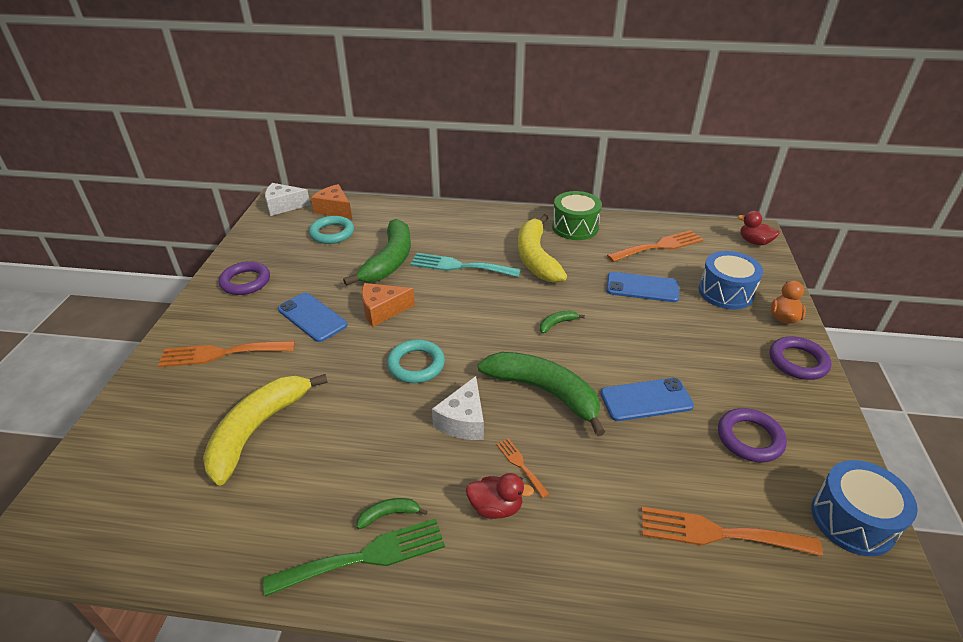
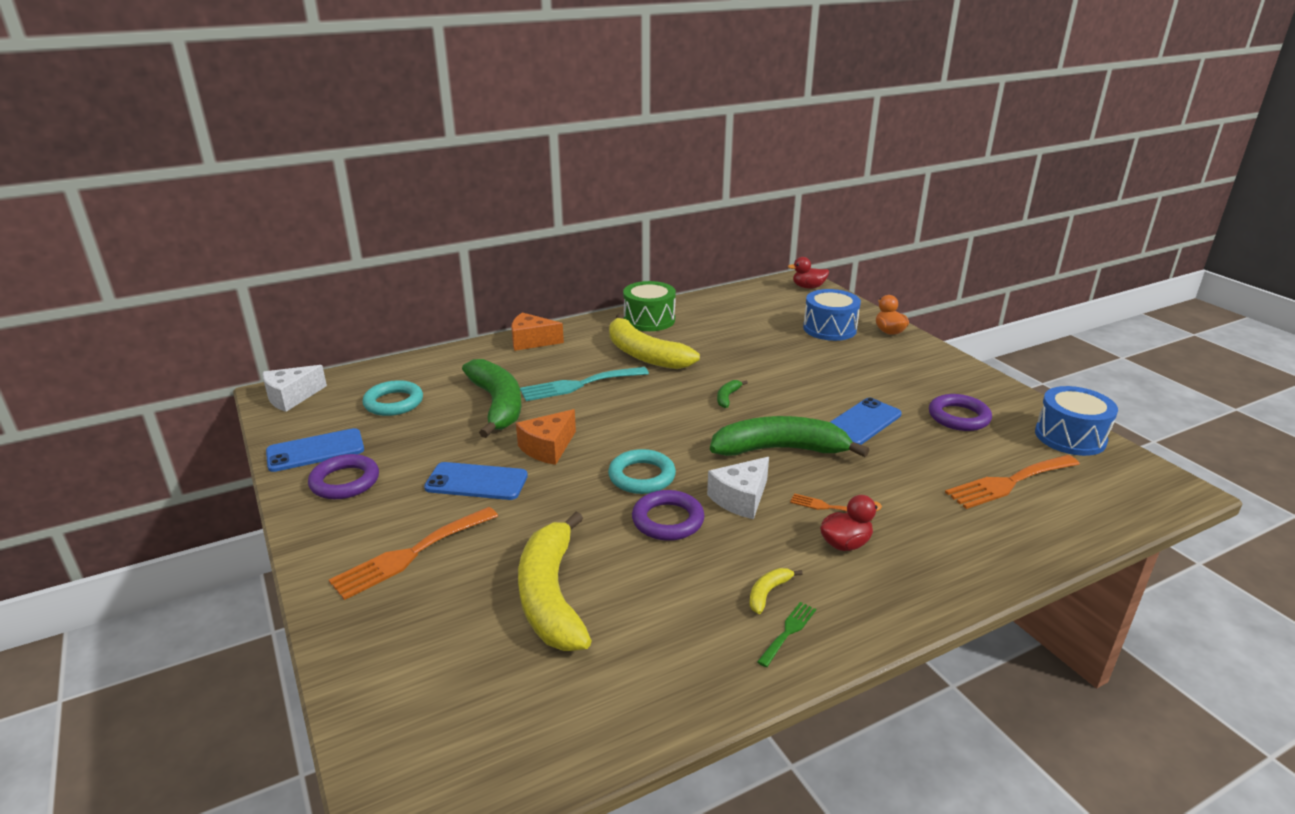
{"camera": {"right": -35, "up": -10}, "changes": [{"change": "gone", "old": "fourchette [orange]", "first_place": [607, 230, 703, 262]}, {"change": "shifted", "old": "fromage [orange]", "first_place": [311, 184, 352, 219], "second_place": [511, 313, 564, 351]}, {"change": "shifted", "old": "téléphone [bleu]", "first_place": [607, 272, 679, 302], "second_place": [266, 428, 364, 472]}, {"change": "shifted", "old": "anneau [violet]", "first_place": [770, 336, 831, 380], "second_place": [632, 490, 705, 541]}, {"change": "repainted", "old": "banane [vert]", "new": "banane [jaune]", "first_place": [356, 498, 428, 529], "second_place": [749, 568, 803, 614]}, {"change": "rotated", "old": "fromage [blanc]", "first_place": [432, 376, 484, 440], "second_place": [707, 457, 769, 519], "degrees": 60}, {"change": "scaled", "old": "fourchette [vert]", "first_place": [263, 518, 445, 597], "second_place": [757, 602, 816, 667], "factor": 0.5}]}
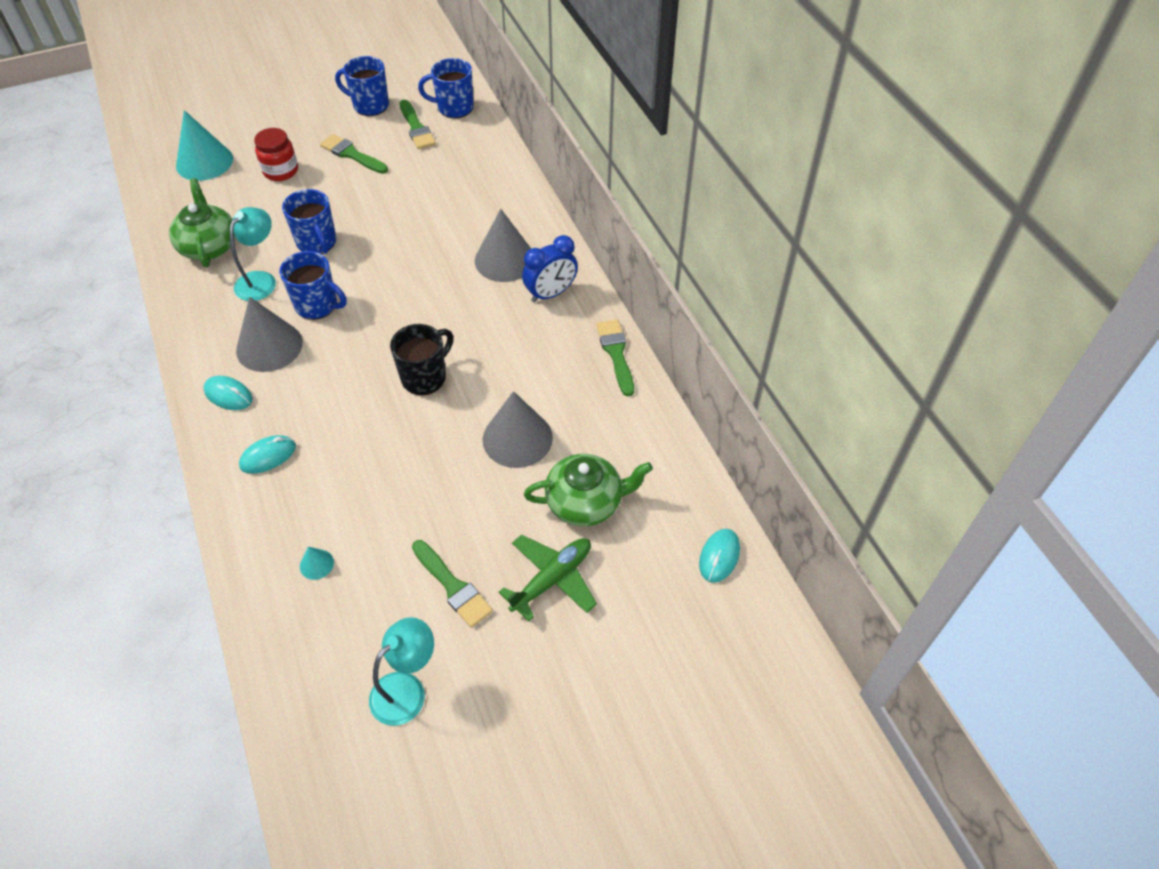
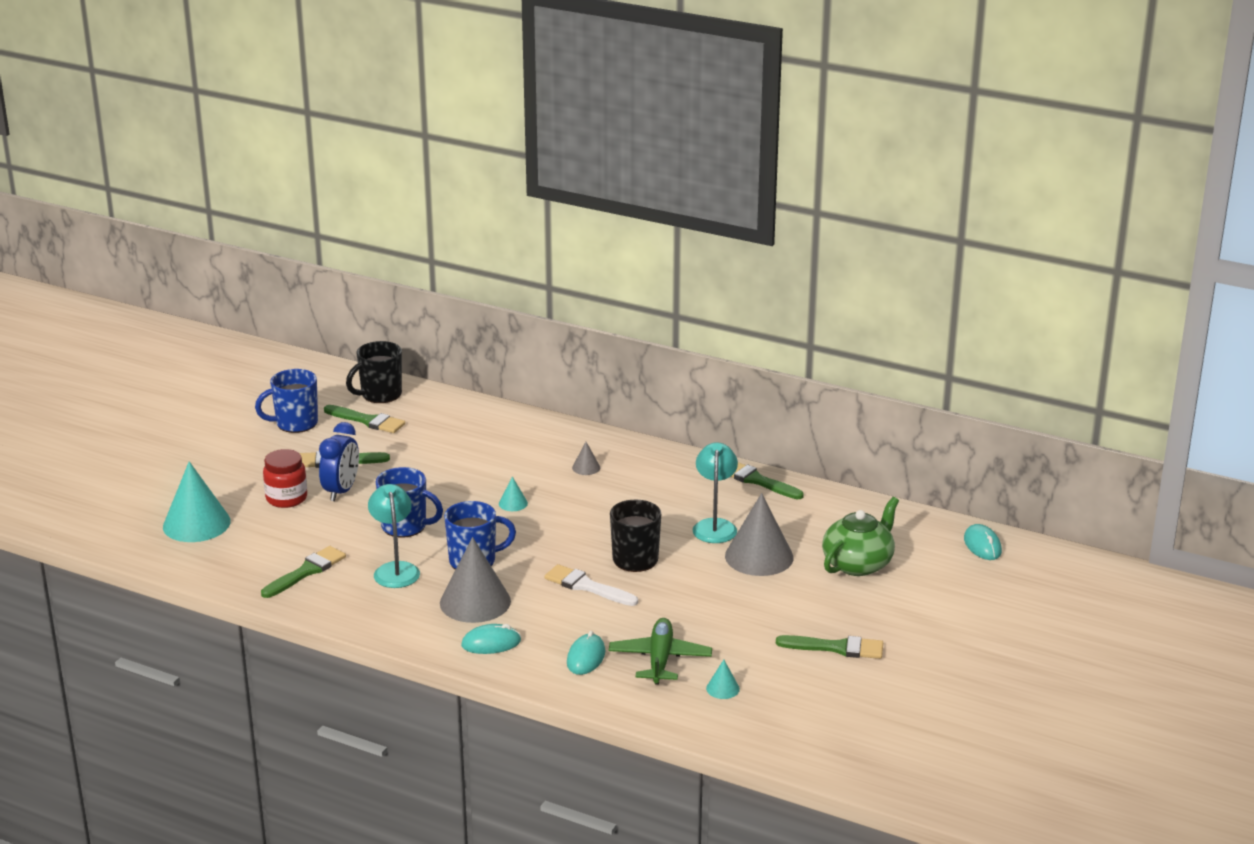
{"camera": {"right": -40, "up": -25}, "changes": [{"change": "new", "new": "cône [turquoise]", "second_place": [499, 477, 528, 511]}, {"change": "new", "new": "pinceau [blanc]", "second_place": [545, 564, 638, 606]}, {"change": "shifted", "old": "lampe [turquoise]", "first_place": [369, 617, 434, 726], "second_place": [693, 442, 738, 543]}, {"change": "shifted", "old": "avion [vert]", "first_place": [499, 535, 597, 621], "second_place": [609, 618, 712, 685]}, {"change": "shifted", "old": "réveil [bleu]", "first_place": [522, 235, 578, 303], "second_place": [319, 422, 359, 501]}, {"change": "swapped", "old": "théière [vert]", "new": "pinceau [vert]", "first_place": [169, 178, 236, 267], "second_place": [261, 546, 346, 598]}, {"change": "repainted", "old": "tasse [bleu]", "new": "tasse [noir]", "first_place": [418, 58, 474, 118], "second_place": [346, 341, 402, 403]}, {"change": "scaled", "old": "cône [gris]", "first_place": [475, 209, 531, 282], "second_place": [572, 442, 600, 475], "factor": 0.44}]}
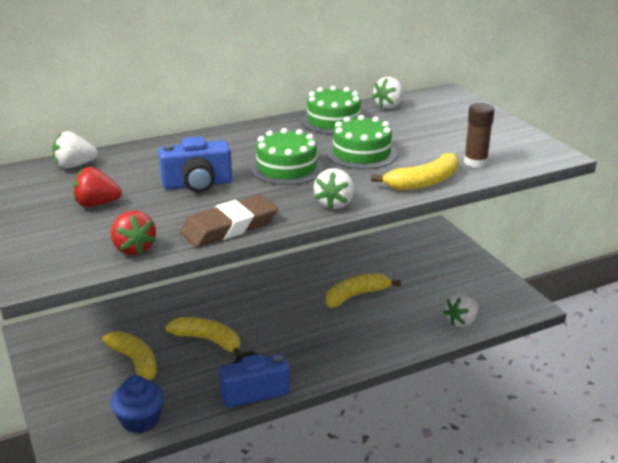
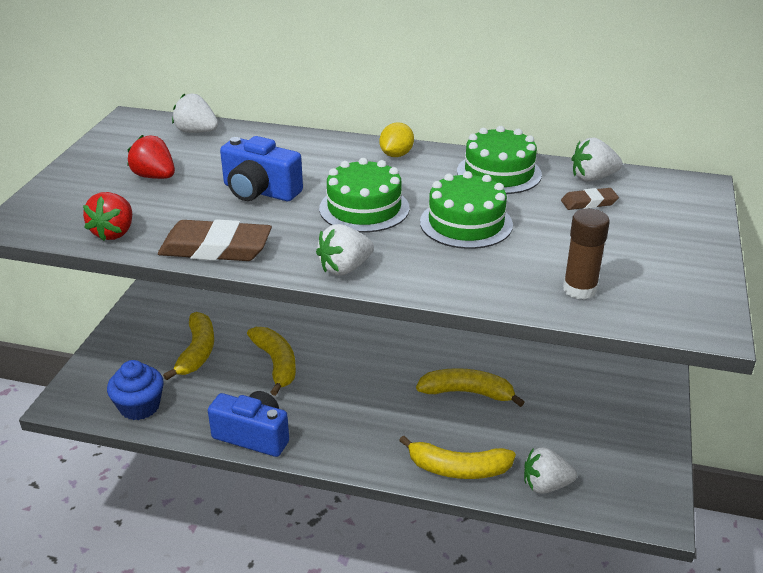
{"camera": {"right": 40, "up": 5}, "changes": [{"change": "new", "new": "citron [jaune]", "second_place": [380, 122, 414, 157]}, {"change": "new", "new": "gomme [marron]", "second_place": [561, 188, 619, 210]}, {"change": "shifted", "old": "banane [jaune]", "first_place": [371, 153, 459, 191], "second_place": [399, 435, 516, 479]}]}
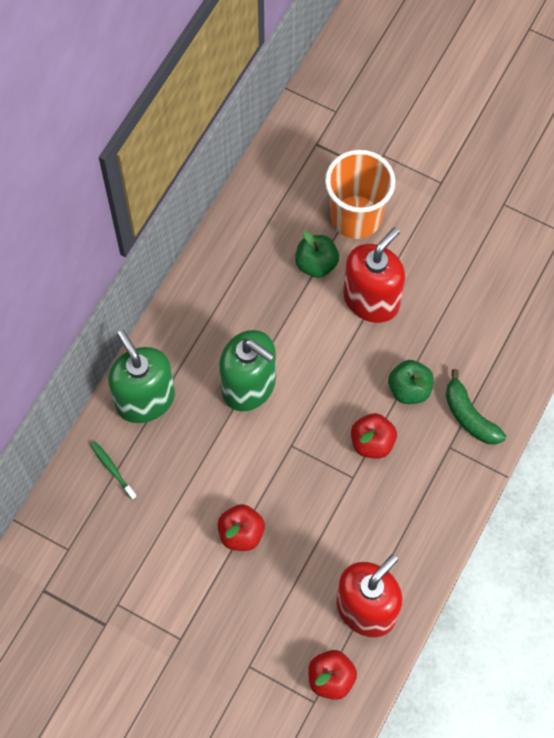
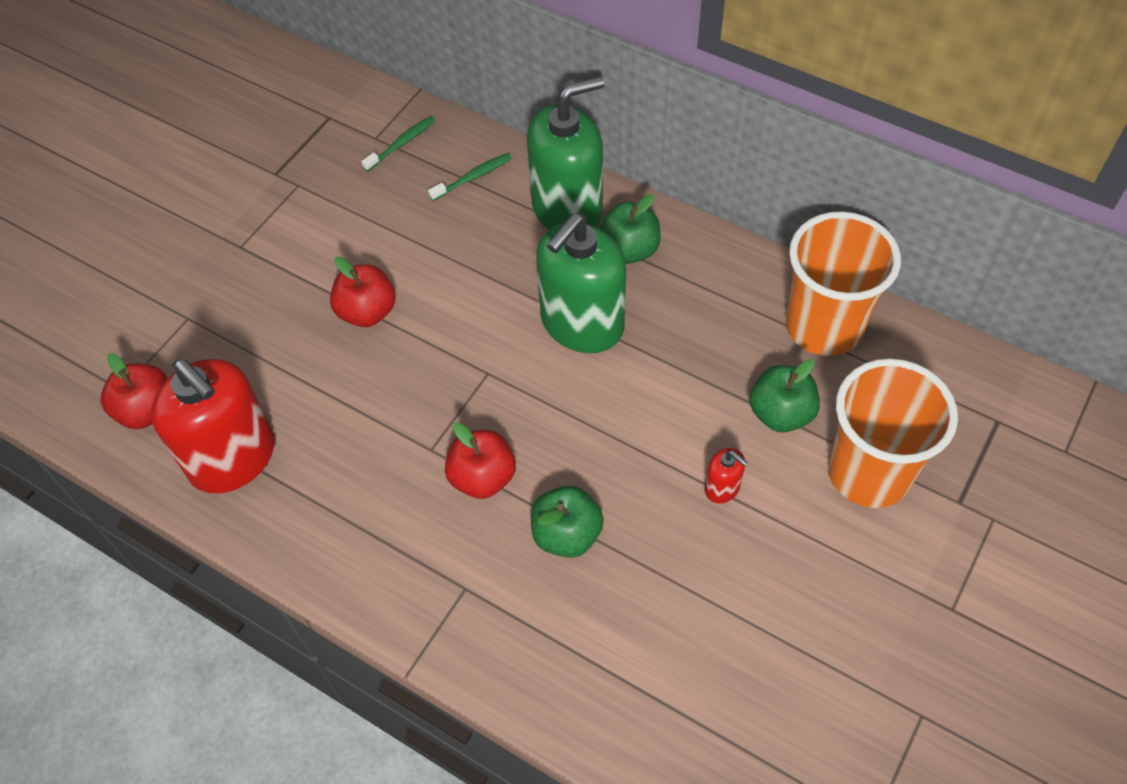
{"camera": {"right": 95, "up": -10}, "changes": [{"change": "gone", "old": "banane [vert]", "first_place": [446, 369, 506, 444]}, {"change": "new", "new": "brosse à dents [vert]", "second_place": [361, 116, 436, 172]}, {"change": "new", "new": "pomme [vert]", "second_place": [599, 194, 661, 264]}, {"change": "new", "new": "gobelet [orange]", "second_place": [786, 212, 901, 356]}, {"change": "scaled", "old": "distributeur de savon [rouge]", "first_place": [343, 227, 405, 323], "second_place": [705, 448, 747, 504], "factor": 0.42}]}
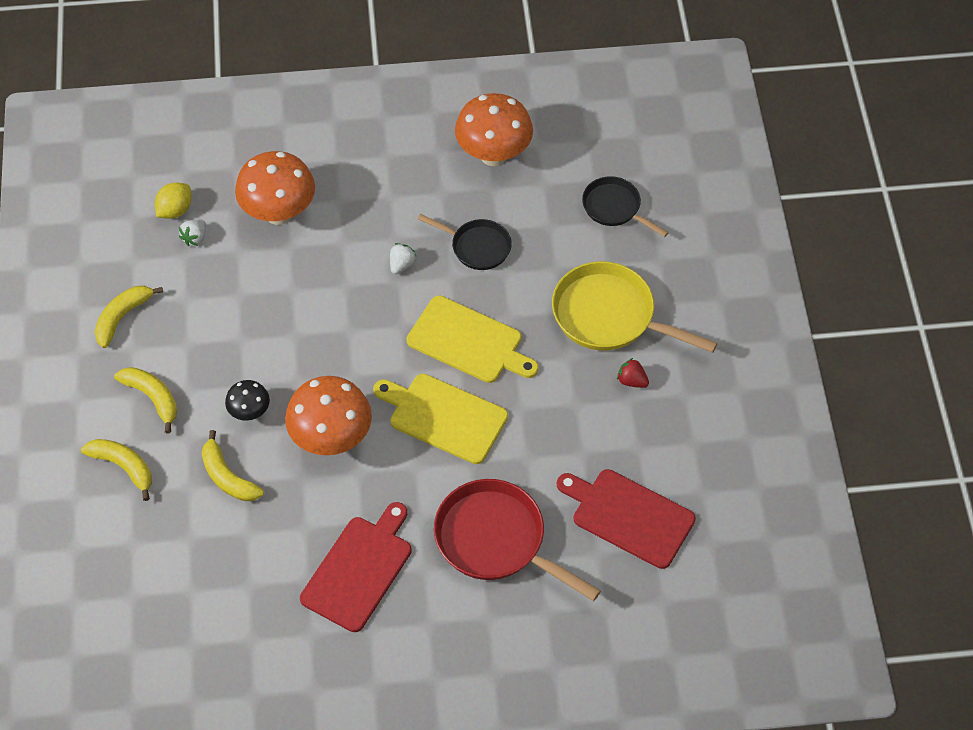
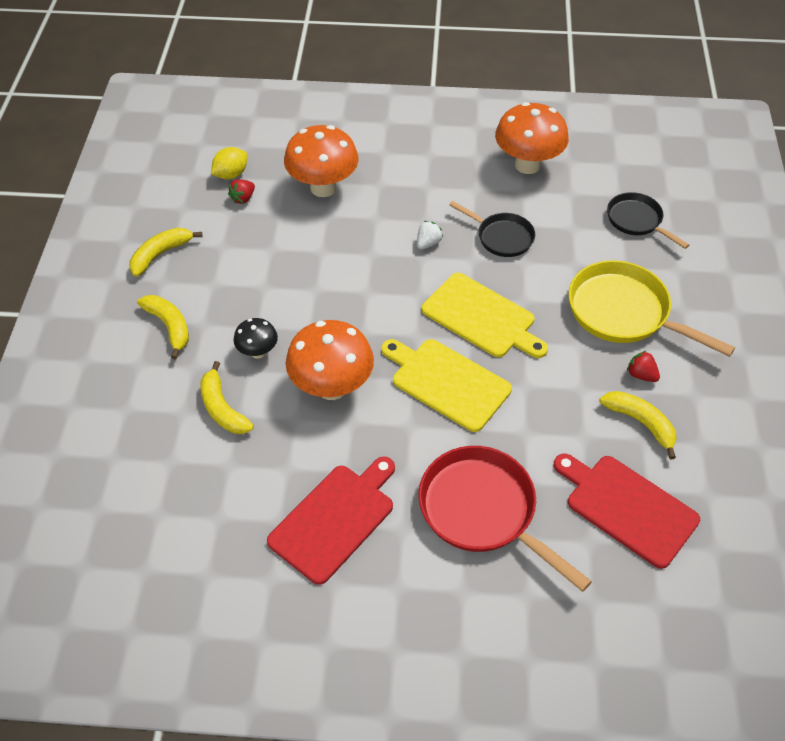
{"camera": {"right": 10, "up": -5}, "changes": [{"change": "shifted", "old": "banane [jaune]", "first_place": [81, 439, 152, 501], "second_place": [600, 391, 677, 459]}, {"change": "repainted", "old": "fraise [blanc]", "new": "fraise [rouge]", "first_place": [179, 219, 206, 246], "second_place": [228, 179, 255, 204]}]}
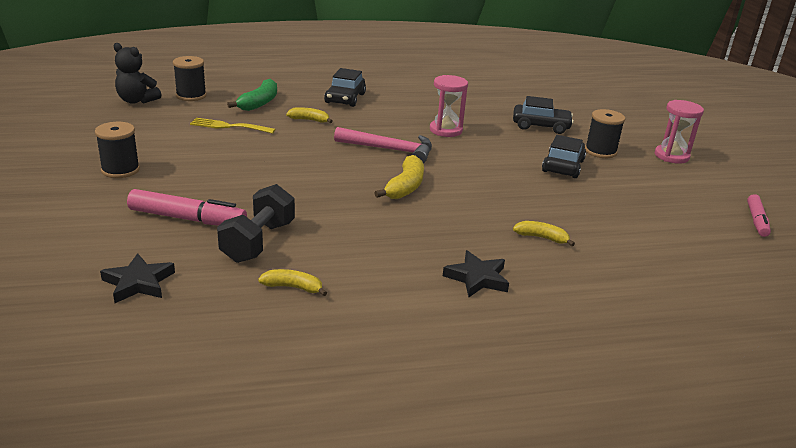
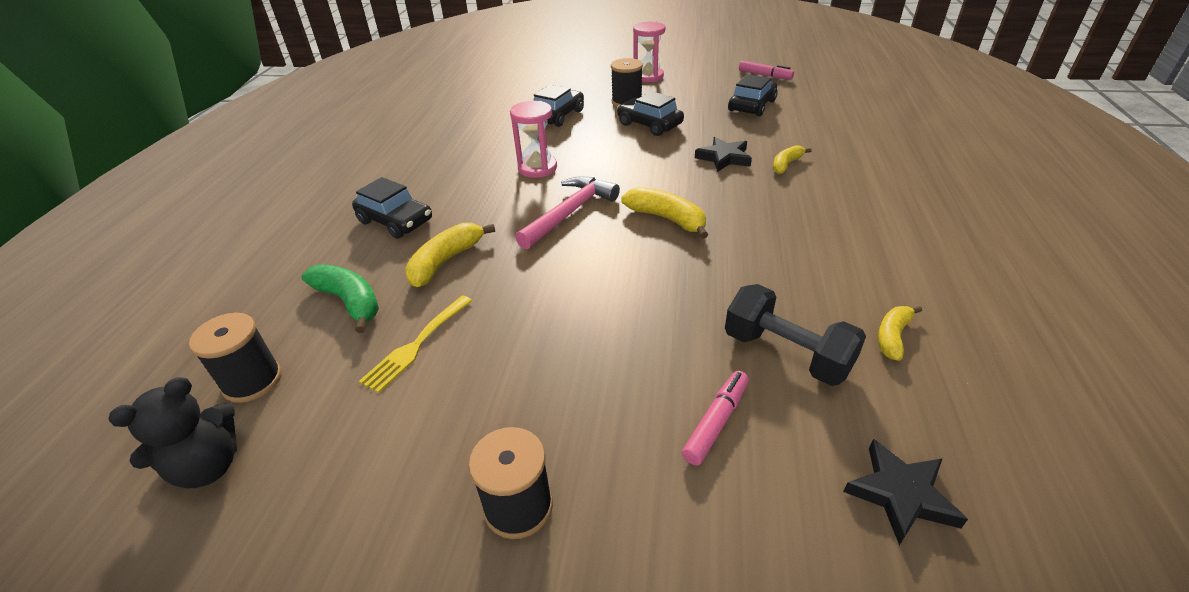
{"camera": {"right": -65, "up": 10}, "changes": [{"change": "new", "new": "voiture [noir]", "second_place": [728, 74, 777, 116]}, {"change": "shifted", "old": "étoile [noir]", "first_place": [443, 250, 509, 297], "second_place": [695, 137, 752, 172]}, {"change": "scaled", "old": "feutre [rose]", "first_place": [127, 189, 247, 226], "second_place": [682, 371, 749, 465], "factor": 0.64}, {"change": "scaled", "old": "banane [jaune]", "first_place": [286, 107, 333, 123], "second_place": [405, 223, 495, 287], "factor": 1.58}]}
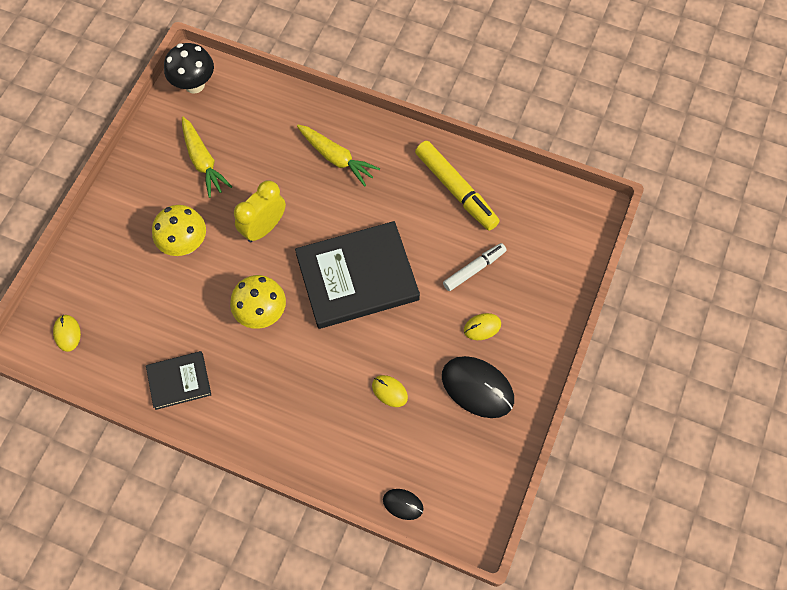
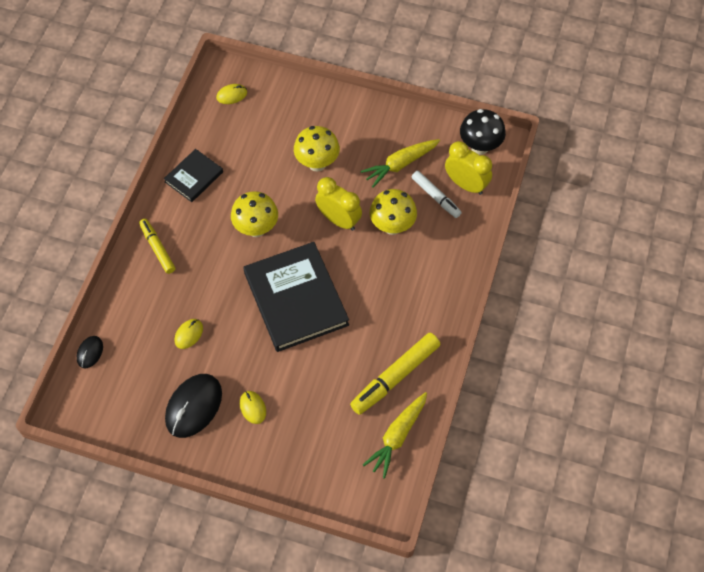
{"camera": {"right": 85, "up": -5}, "changes": [{"change": "new", "new": "feutre [jaune]", "second_place": [139, 219, 175, 274]}, {"change": "new", "new": "champignon [jaune]", "second_place": [370, 189, 417, 235]}, {"change": "new", "new": "réveil [jaune]", "second_place": [445, 141, 492, 195]}, {"change": "shifted", "old": "carotte [jaune]", "first_place": [297, 125, 380, 187], "second_place": [363, 392, 427, 479]}, {"change": "shifted", "old": "feutre [blanc]", "first_place": [443, 243, 507, 291], "second_place": [412, 171, 462, 218]}, {"change": "rotated", "old": "livre [noir]", "first_place": [146, 351, 211, 410], "second_place": [164, 149, 223, 202], "degrees": 60}]}
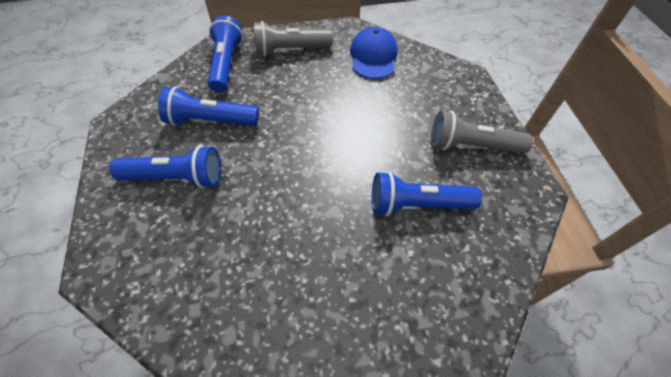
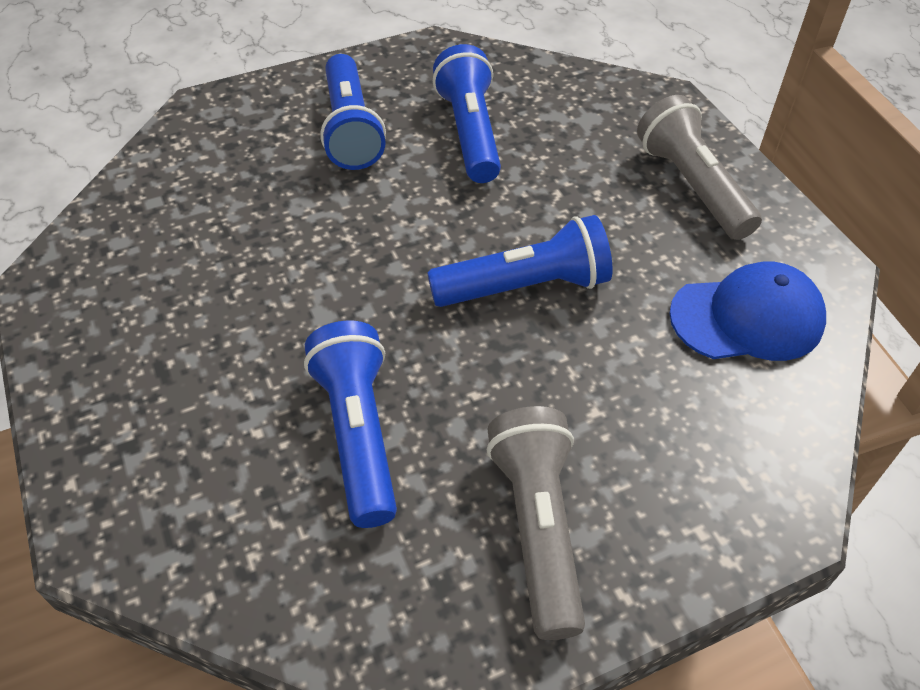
{"camera": {"right": 80, "up": -5}, "changes": [{"change": "shifted", "old": "lampe de poche [bleu]", "first_place": [208, 15, 243, 92], "second_place": [427, 215, 612, 307]}]}
